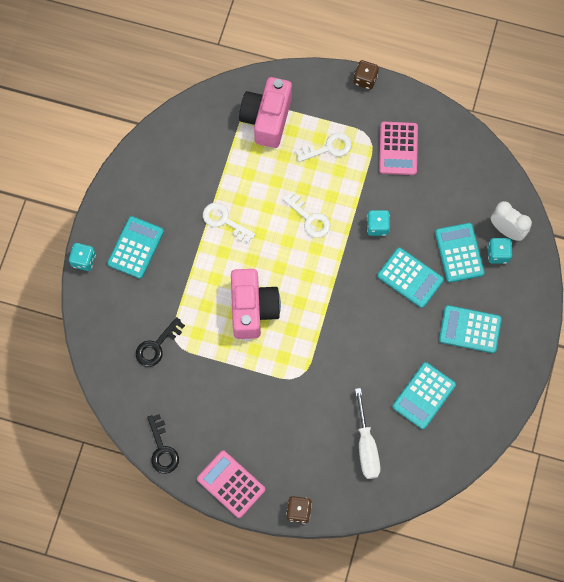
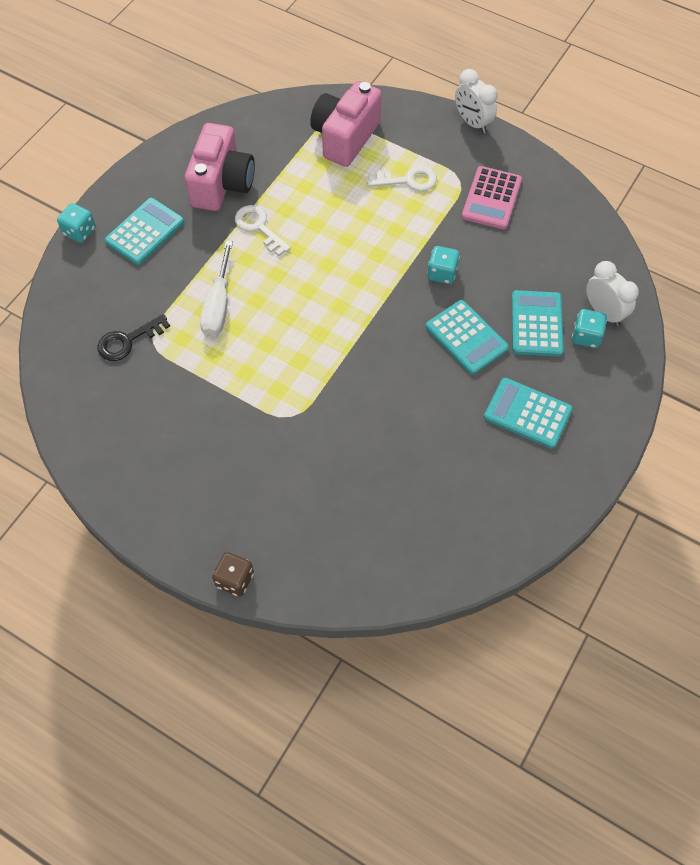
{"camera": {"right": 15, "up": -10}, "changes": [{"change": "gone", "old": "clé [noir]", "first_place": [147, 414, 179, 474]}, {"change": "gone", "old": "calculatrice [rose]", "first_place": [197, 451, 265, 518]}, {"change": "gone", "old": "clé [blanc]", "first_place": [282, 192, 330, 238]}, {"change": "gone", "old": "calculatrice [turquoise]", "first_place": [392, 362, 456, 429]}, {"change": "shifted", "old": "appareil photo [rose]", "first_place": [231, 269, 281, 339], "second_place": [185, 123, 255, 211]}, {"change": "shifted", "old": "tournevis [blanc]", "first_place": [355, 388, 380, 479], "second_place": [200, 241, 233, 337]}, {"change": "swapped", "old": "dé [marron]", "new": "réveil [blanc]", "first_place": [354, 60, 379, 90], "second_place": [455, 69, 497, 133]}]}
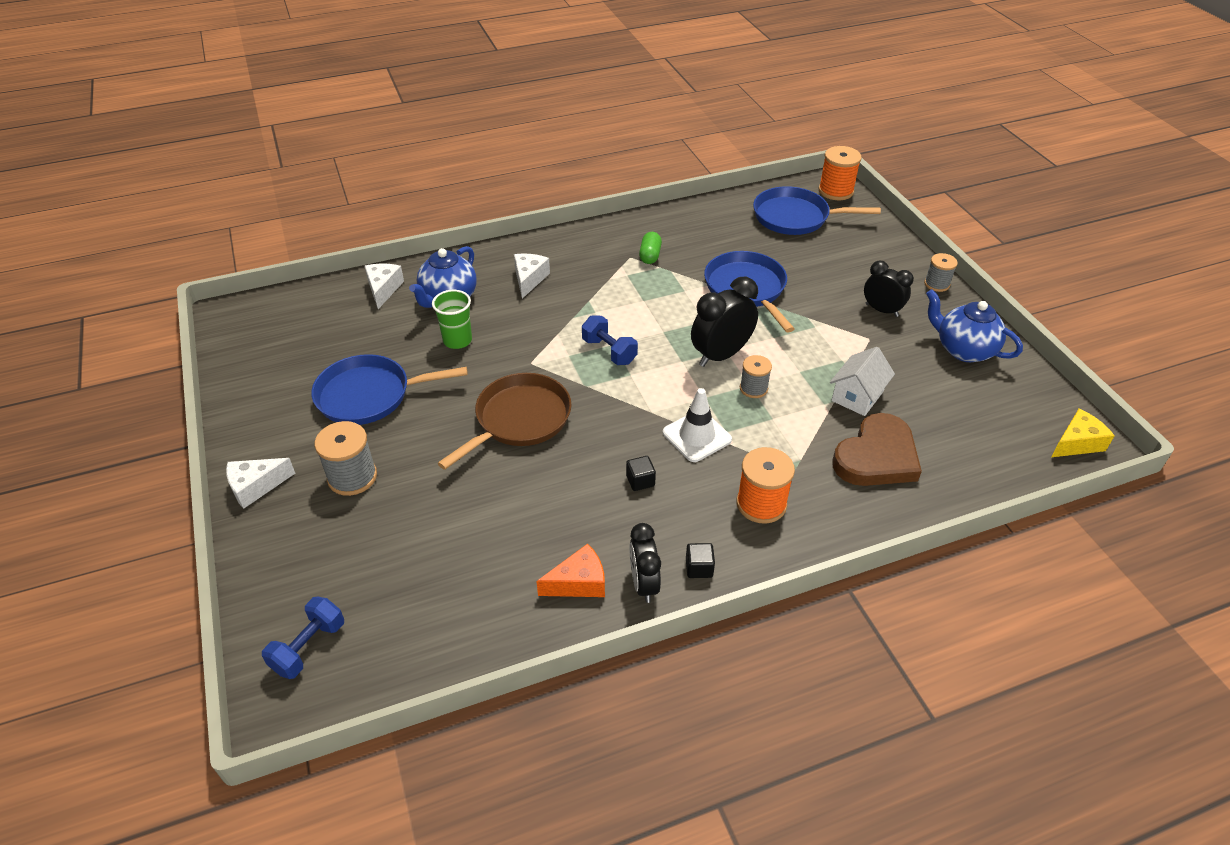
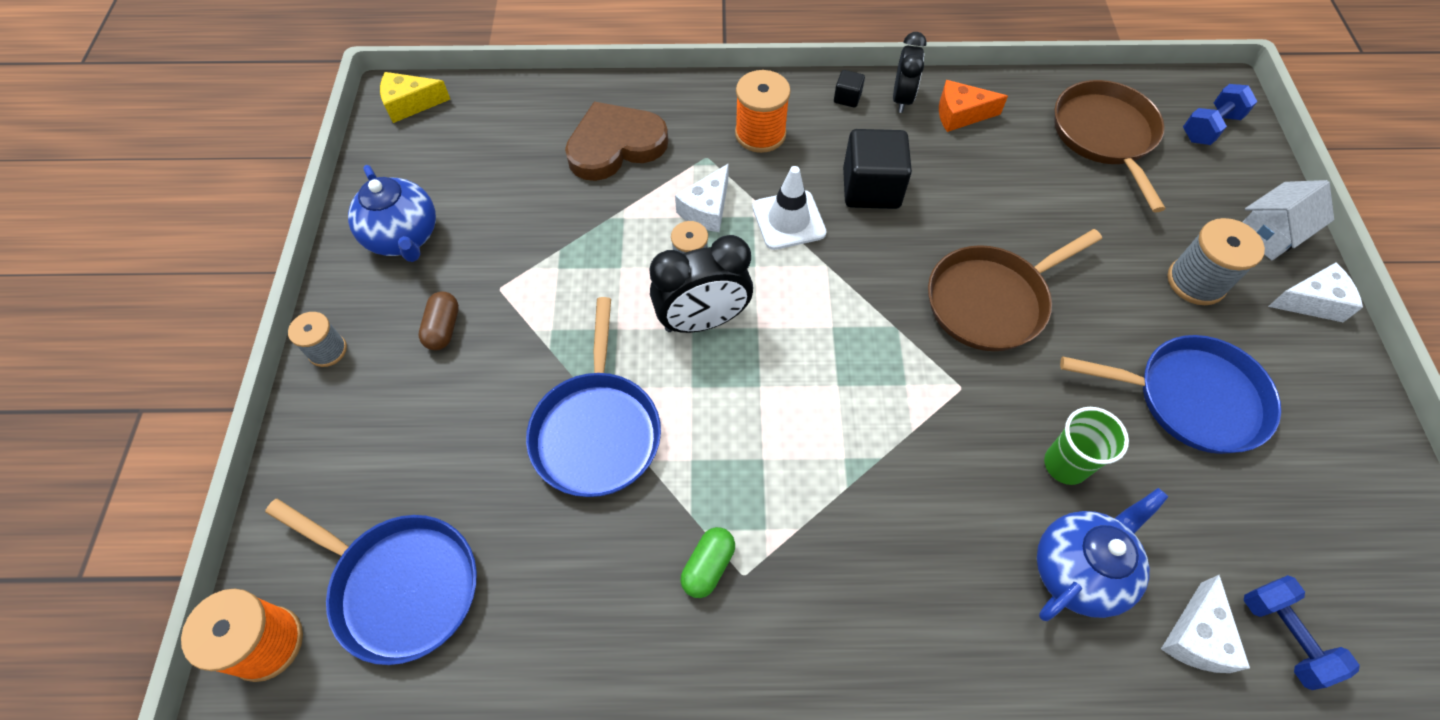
{"camera": {"right": -160, "up": 15}, "changes": [{"change": "new", "new": "poêle [marron]", "second_place": [1054, 80, 1165, 212]}, {"change": "shifted", "old": "fromage [blanc]", "first_place": [514, 254, 550, 299], "second_place": [675, 163, 729, 232]}, {"change": "shifted", "old": "haltère [bleu]", "first_place": [582, 315, 638, 365], "second_place": [1244, 575, 1360, 690]}, {"change": "shifted", "old": "maison [blanc]", "first_place": [830, 347, 895, 416], "second_place": [1242, 180, 1334, 260]}, {"change": "swapped", "old": "réveil [noir]", "new": "gélule [marron]", "first_place": [864, 261, 914, 317], "second_place": [418, 291, 459, 350]}, {"change": "scaled", "old": "cube [noir]", "first_place": [626, 456, 656, 491], "second_place": [843, 129, 912, 209], "factor": 2.16}]}
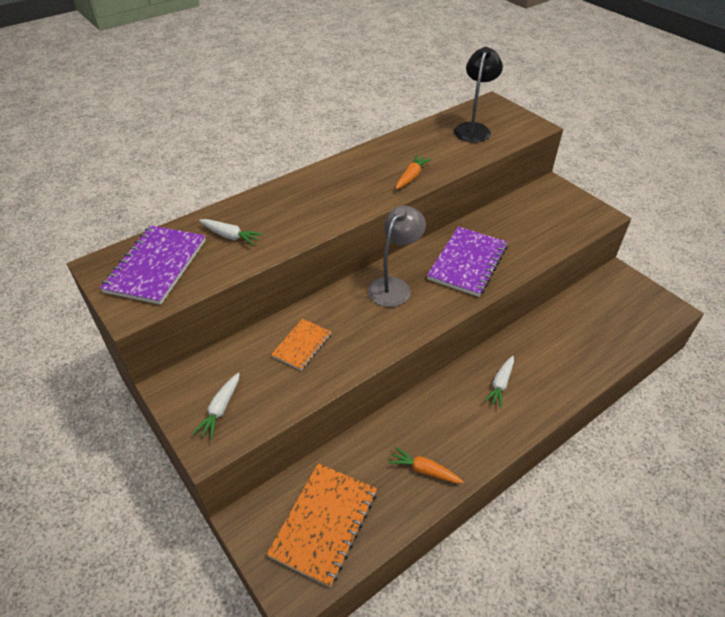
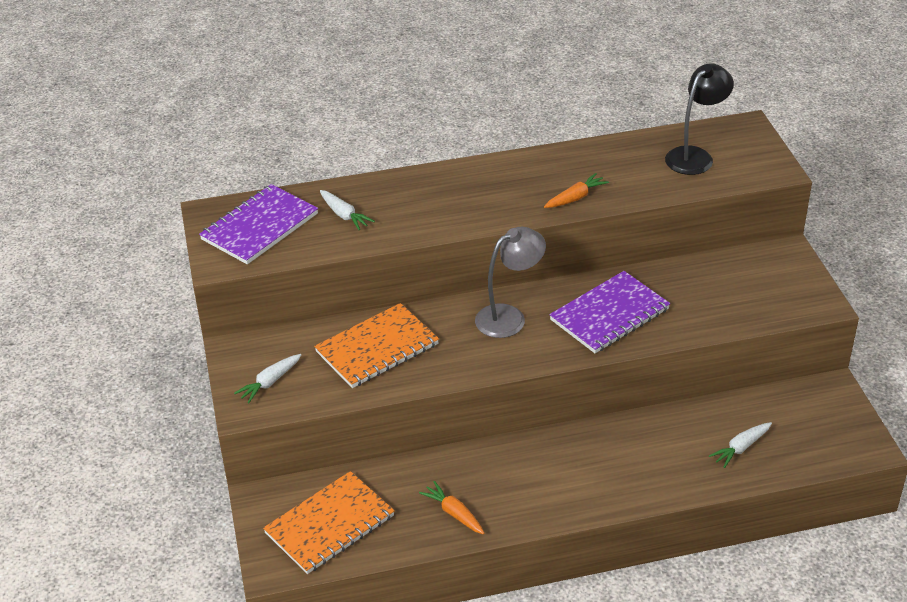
{"camera": {"right": 25, "up": -5}, "changes": [{"change": "shifted", "old": "carotte [blanc]", "first_place": [483, 356, 514, 408], "second_place": [709, 422, 772, 468]}, {"change": "scaled", "old": "carnet [orange]", "first_place": [271, 319, 332, 371], "second_place": [314, 303, 439, 388], "factor": 1.74}]}
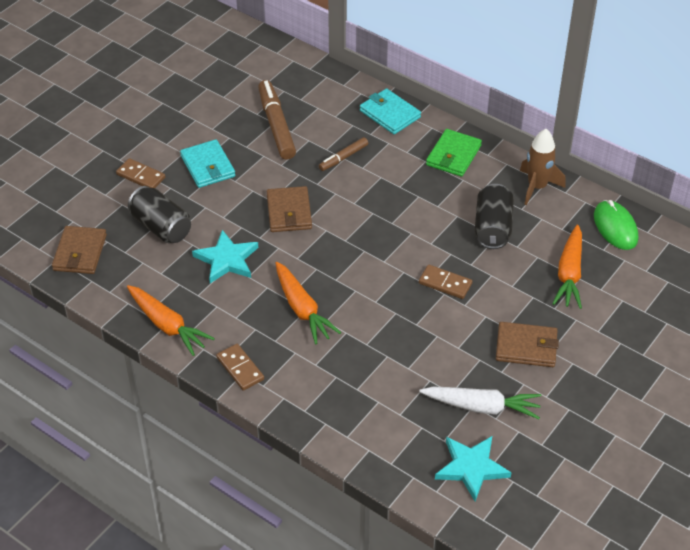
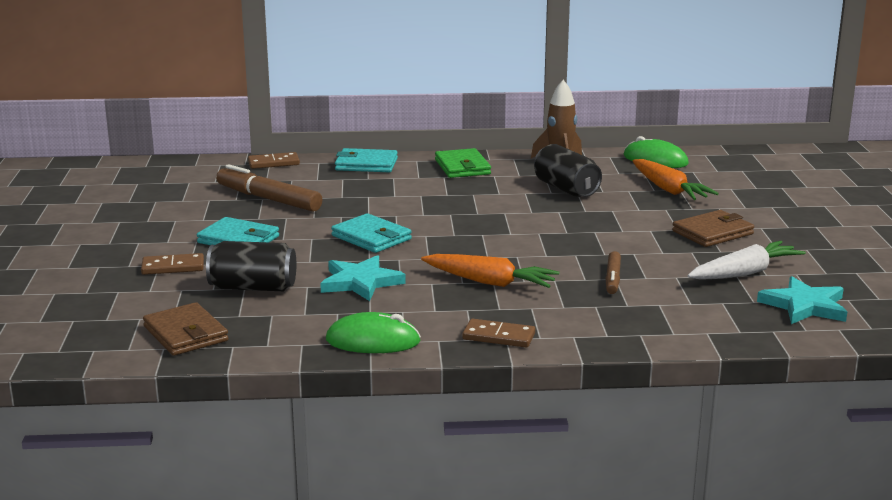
{"camera": {"right": -40, "up": -25}, "changes": [{"change": "shifted", "old": "feutre [marron]", "first_place": [319, 137, 368, 171], "second_place": [605, 251, 621, 294]}, {"change": "shifted", "old": "domino [marron]", "first_place": [419, 265, 472, 299], "second_place": [248, 152, 300, 169]}, {"change": "swapped", "old": "carotte [orange]", "new": "souris [vert]", "first_place": [127, 285, 215, 356], "second_place": [326, 312, 421, 353]}, {"change": "repainted", "old": "portefeuille [marron]", "new": "portefeuille [turquoise]", "first_place": [267, 186, 312, 232], "second_place": [331, 213, 412, 253]}]}
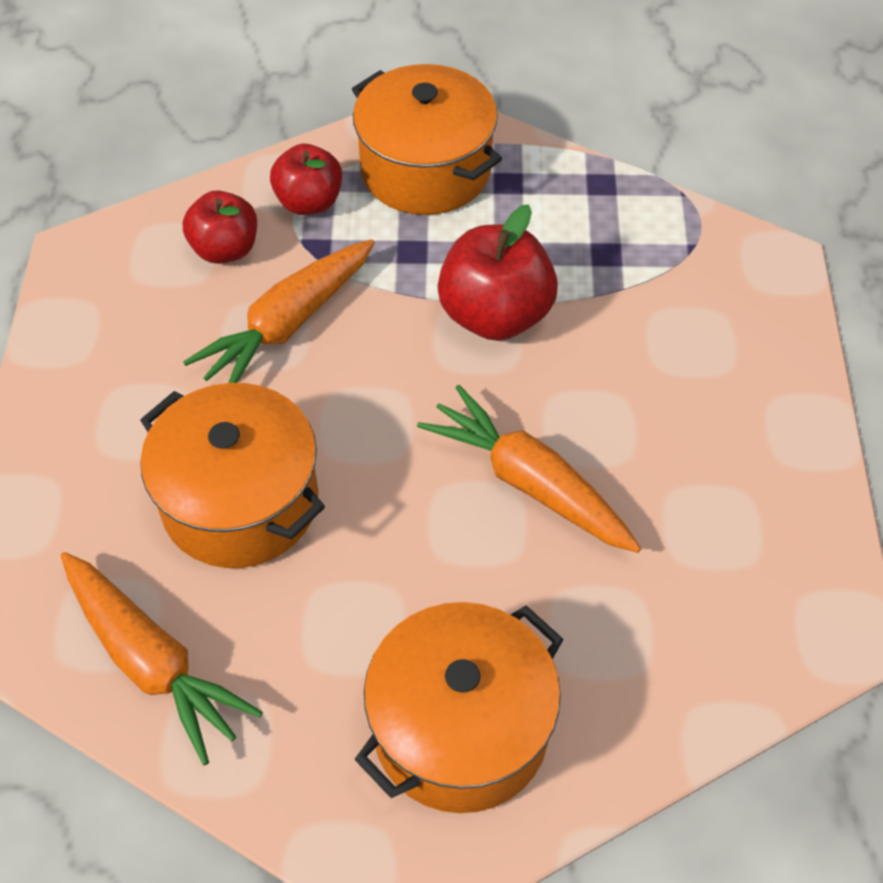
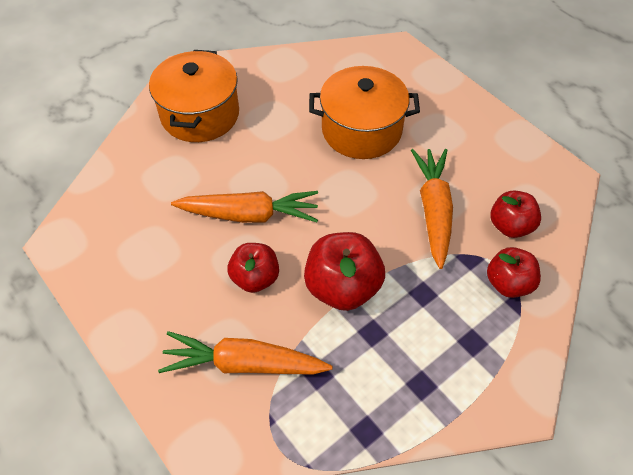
{"camera": {"right": 140, "up": 0}, "changes": [{"change": "gone", "old": "marmite [orange]", "first_place": [352, 64, 502, 215]}, {"change": "new", "new": "pomme [rouge]", "second_place": [227, 243, 279, 293]}, {"change": "shifted", "old": "carotte [orange]", "first_place": [61, 552, 263, 765], "second_place": [158, 331, 333, 375]}]}
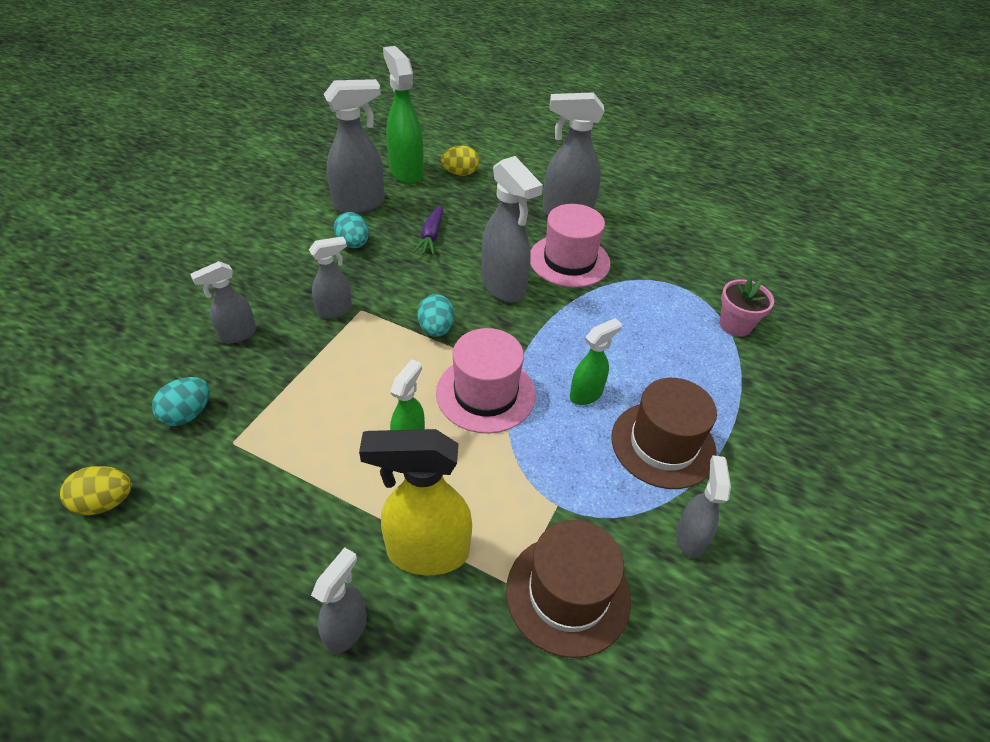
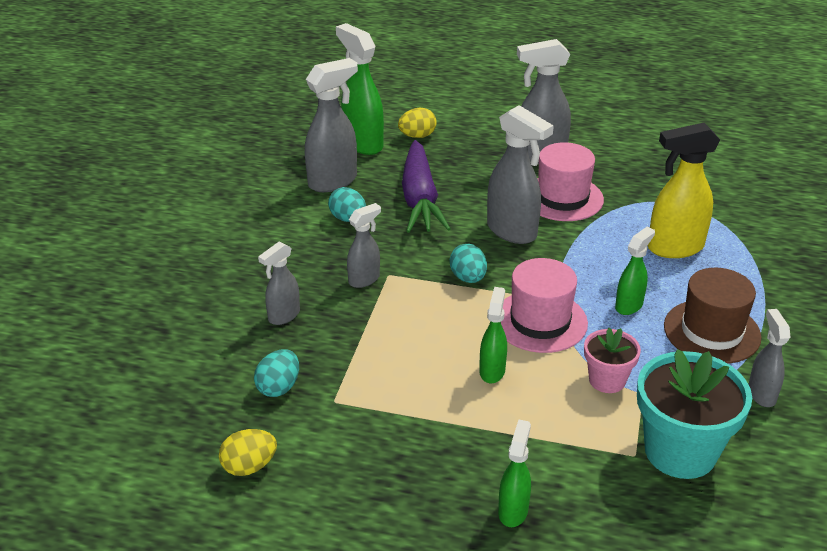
{"camera": {"right": -10, "up": -10}, "changes": [{"change": "shifted", "old": "vaporisateur [jaune]", "first_place": [359, 429, 472, 575], "second_place": [648, 123, 720, 258]}, {"change": "shifted", "old": "pot de fleurs [rose]", "first_place": [719, 278, 774, 337], "second_place": [584, 328, 641, 393]}, {"change": "swapped", "old": "chapeau [marron]", "new": "pot de fleurs [turquoise]", "first_place": [506, 520, 631, 658], "second_place": [637, 349, 752, 479]}, {"change": "repainted", "old": "vaporisateur [gris]", "new": "vaporisateur [vert]", "first_place": [311, 547, 367, 654], "second_place": [498, 420, 531, 527]}, {"change": "scaled", "old": "carotte [violet]", "first_place": [413, 205, 443, 255], "second_place": [402, 140, 451, 233], "factor": 1.94}]}
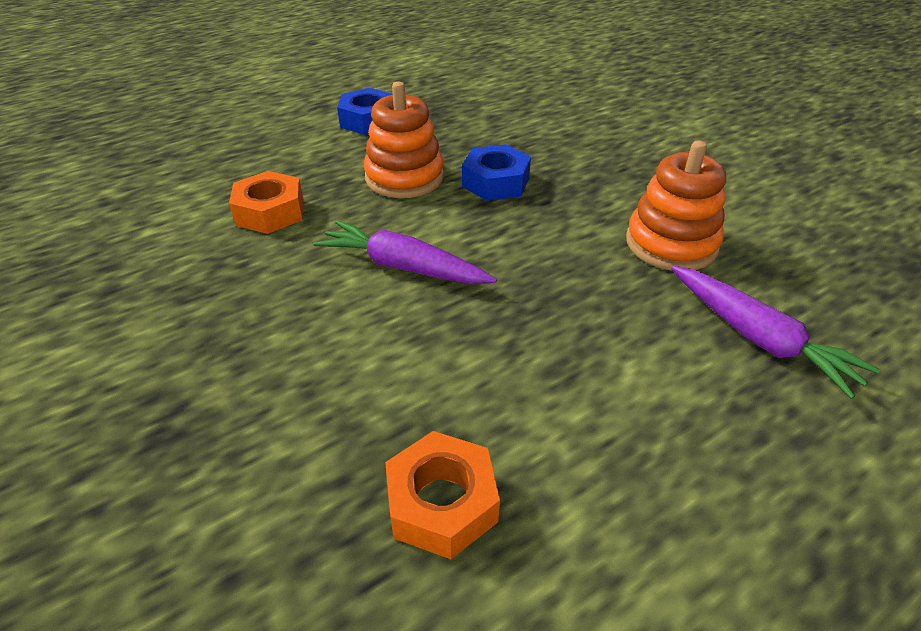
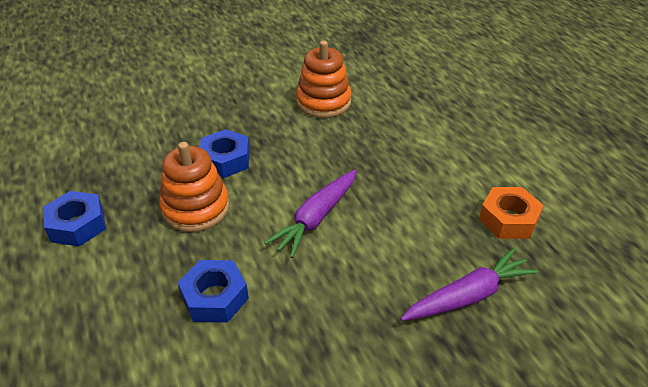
{"camera": {"right": -80, "up": 0}, "changes": [{"change": "shifted", "old": "carotte [violet]", "first_place": [671, 266, 880, 399], "second_place": [400, 248, 538, 321]}, {"change": "repainted", "old": "écrou [orange]", "new": "écrou [bleu]", "first_place": [229, 171, 304, 234], "second_place": [178, 260, 249, 323]}]}
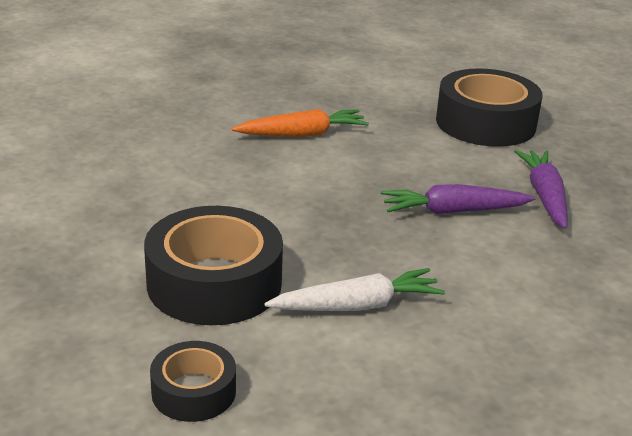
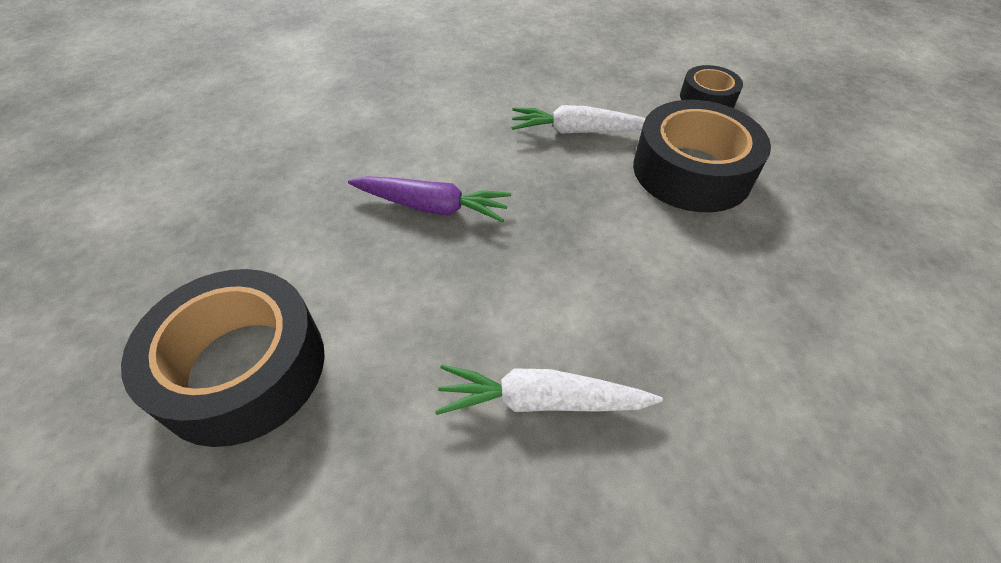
{"camera": {"right": -160, "up": 20}, "changes": [{"change": "gone", "old": "carotte [violet]", "first_place": [514, 150, 568, 229]}, {"change": "repainted", "old": "carotte [orange]", "new": "carotte [blanc]", "first_place": [232, 109, 369, 137], "second_place": [435, 365, 663, 415]}]}
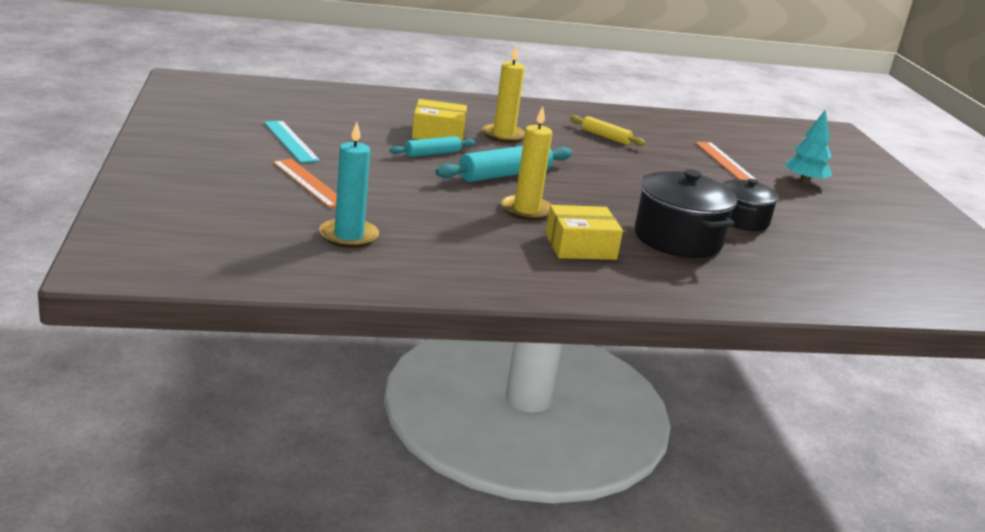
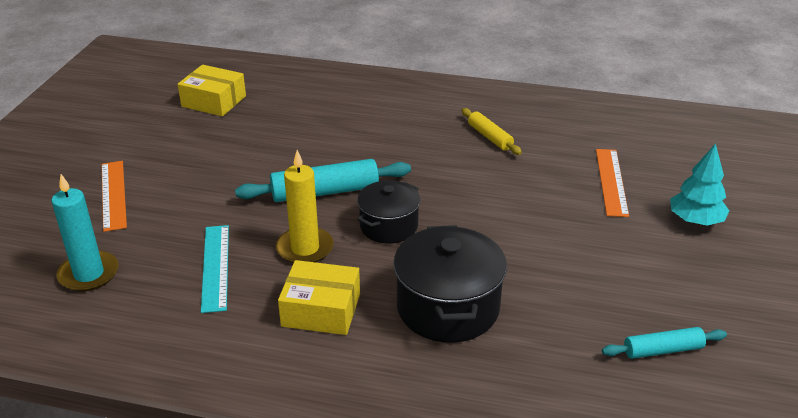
{"camera": {"right": 25, "up": 10}, "changes": [{"change": "gone", "old": "bougie [jaune]", "first_place": [482, 45, 525, 143]}, {"change": "shifted", "old": "règle [turquoise]", "first_place": [264, 121, 320, 163], "second_place": [201, 225, 229, 313]}, {"change": "shifted", "old": "rouleau à pâtisserie [turquoise]", "first_place": [389, 136, 475, 157], "second_place": [602, 327, 727, 359]}, {"change": "shifted", "old": "boîte [jaune]", "first_place": [412, 99, 467, 141], "second_place": [178, 65, 246, 116]}, {"change": "shifted", "old": "marmite [noir]", "first_place": [723, 179, 779, 231], "second_place": [357, 180, 420, 244]}]}
